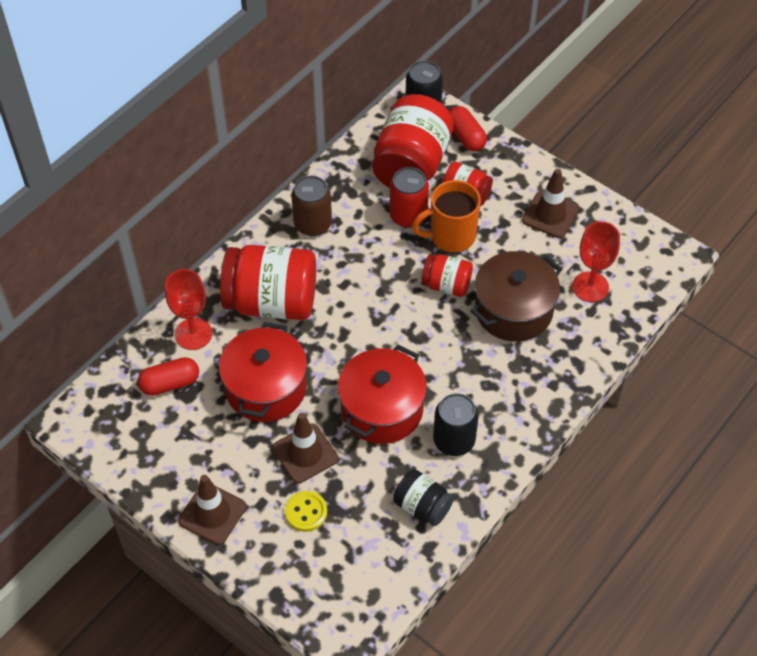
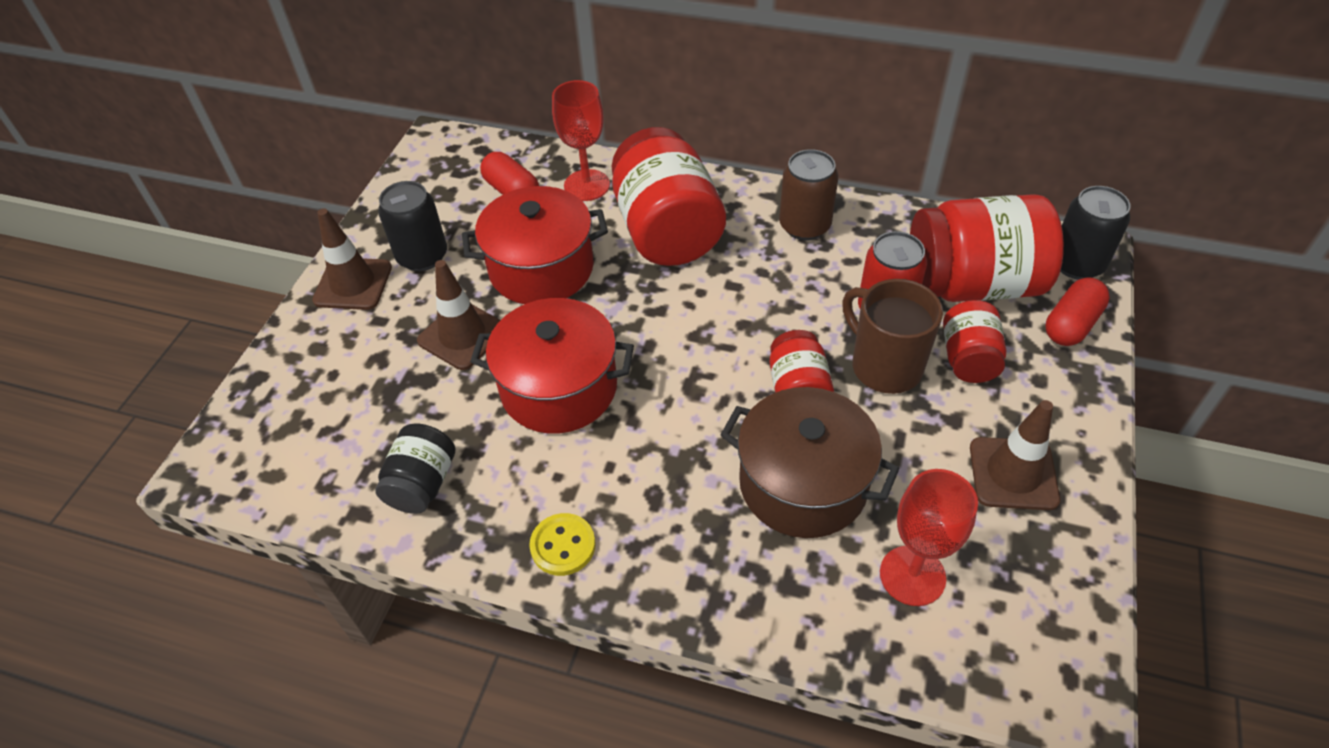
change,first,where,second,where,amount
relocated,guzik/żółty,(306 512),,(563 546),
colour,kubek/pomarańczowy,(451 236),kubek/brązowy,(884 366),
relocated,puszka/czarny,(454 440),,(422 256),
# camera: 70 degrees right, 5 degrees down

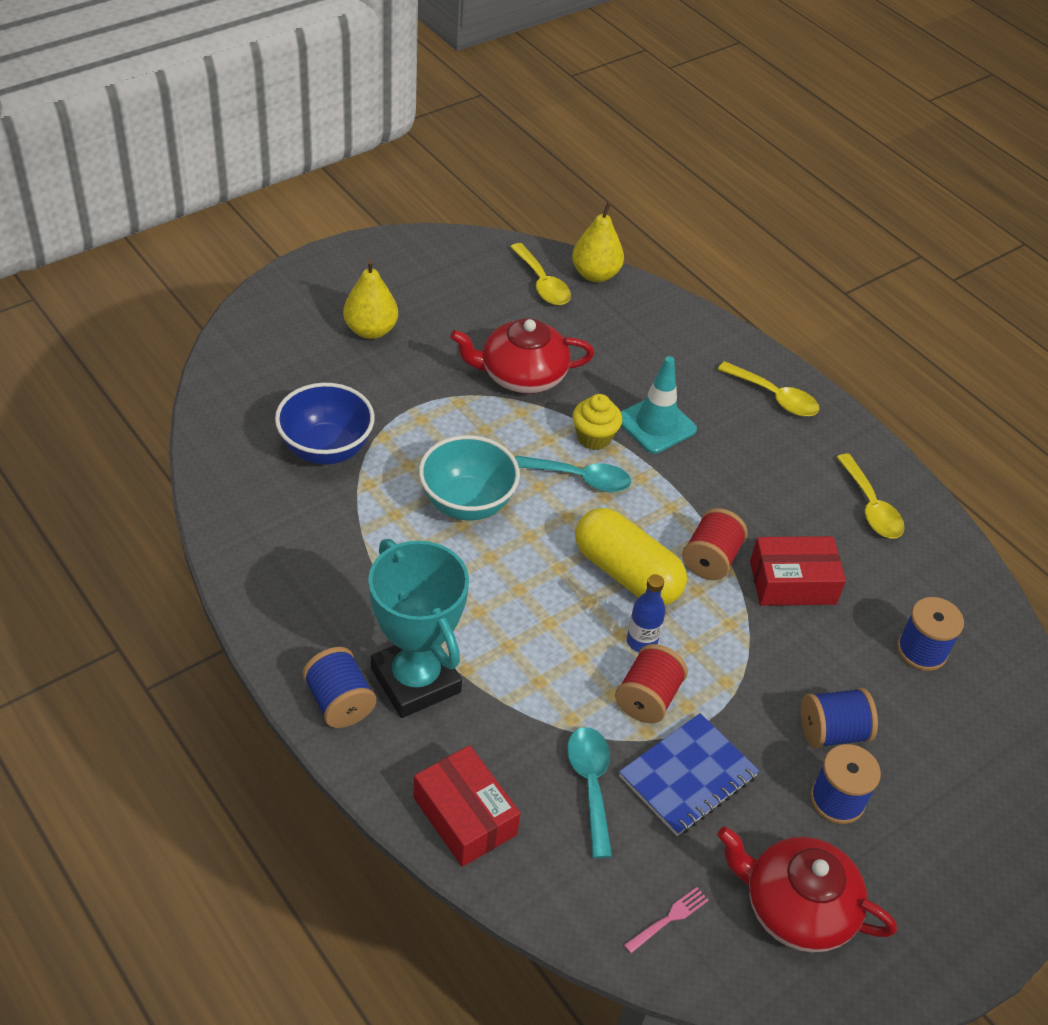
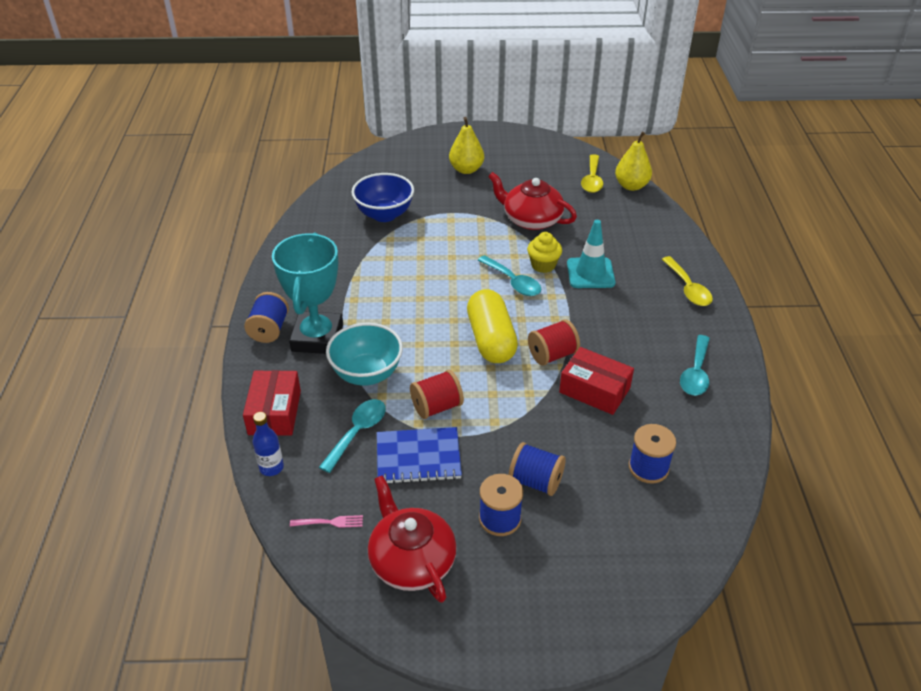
change,first,where,second,where,amount
relocated,miska/turkusowy,(467 503),,(367 374),
relocated,butelka/niebieski,(641 641),,(271 467),
colour,łyżka/żółty,(870 506),łyżka/turkusowy,(695 373),
# camera: 40 degrees right, 5 degrees down

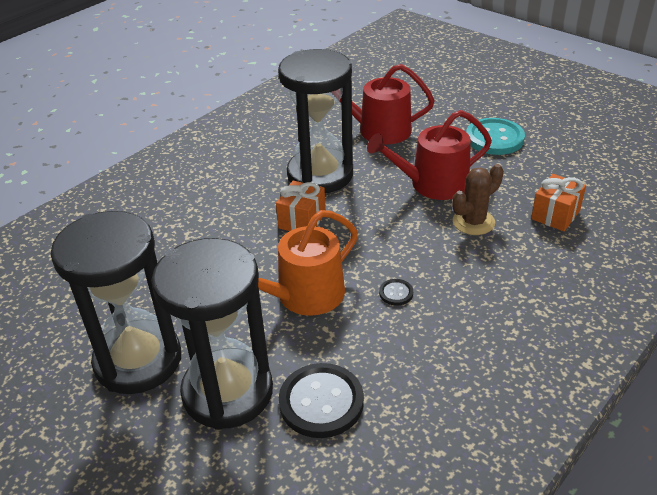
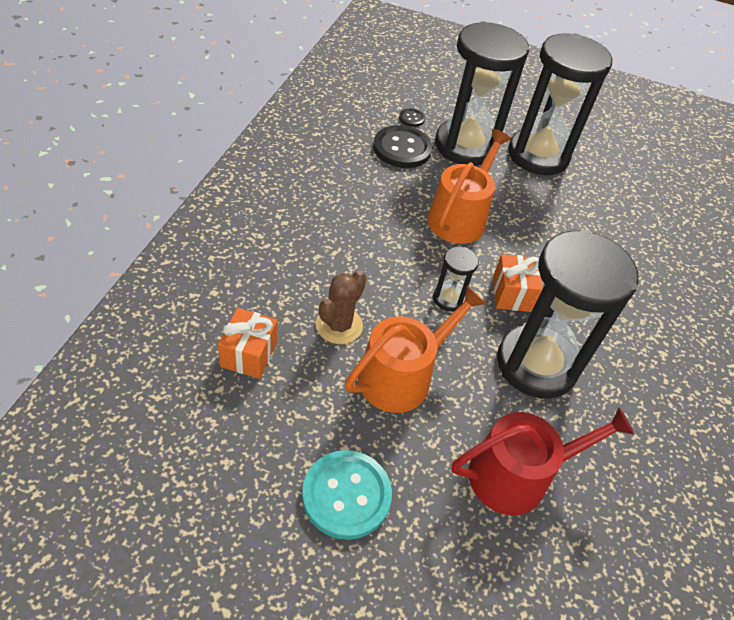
change,first,where,second,where,amount
colour,konewka/czerwony,(432 184),konewka/pomarańczowy,(402 376),
relocated,guzik/czarny,(396 293),,(411 118),
appeared,,,klepsydra/czarny,(448 299),
# camera: 150 degrees right, 10 degrees up

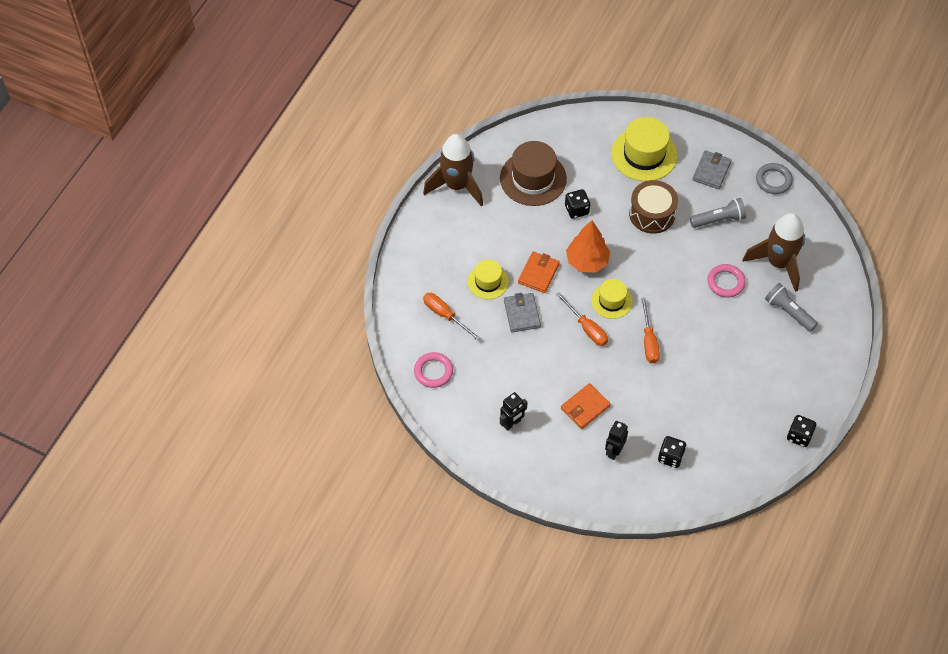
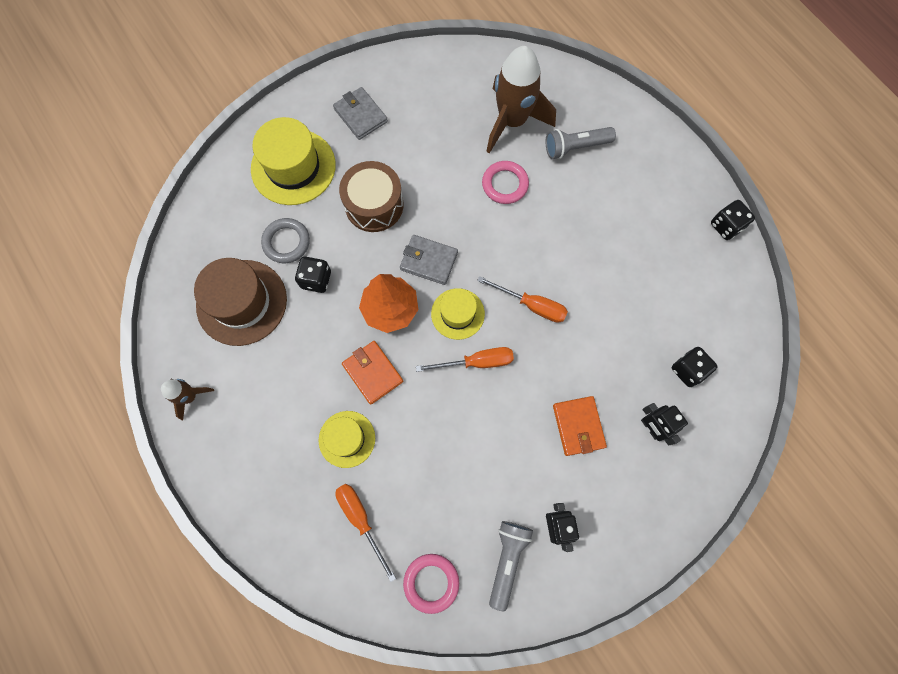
change,first,where,second,where,amount
size,rakieta/brązowy,(456 186),,(190 396),x0.49
spun,śrubokręt/pomarańczowy,(445 315),,(361 520),75 degrees clockwise
relocated,portfel/szary,(522 314),,(429 261),
relocated,latarka/szary,(718 219),,(507 560),
relocated,pierścień/szary,(773 180),,(286 242),
# camera: 60 degrees left, 15 degrees up

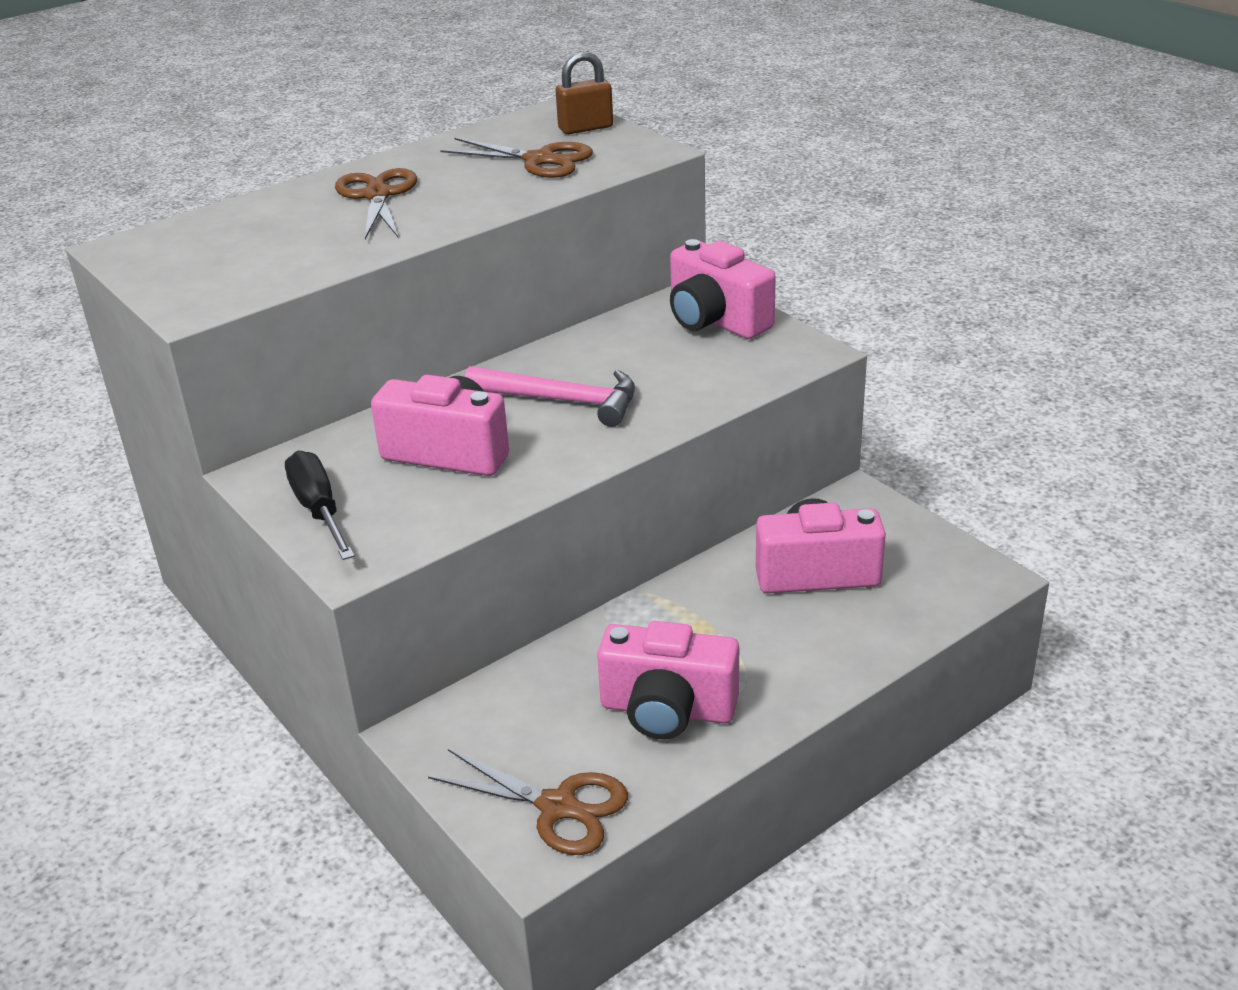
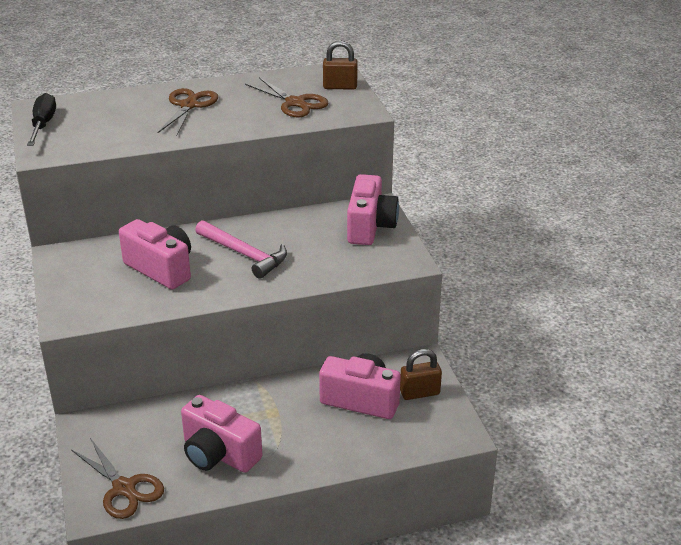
change,first,where,second,where,amount
relocated,śrubokręt/czarny,(319 510),,(43 125),
spun,aparat fotograficzny/różowy,(715 321),,(370 227),150 degrees counterclockwise
appeared,,,kłódka/brązowy,(419 393),
# camera: 20 degrees right, 0 degrees up

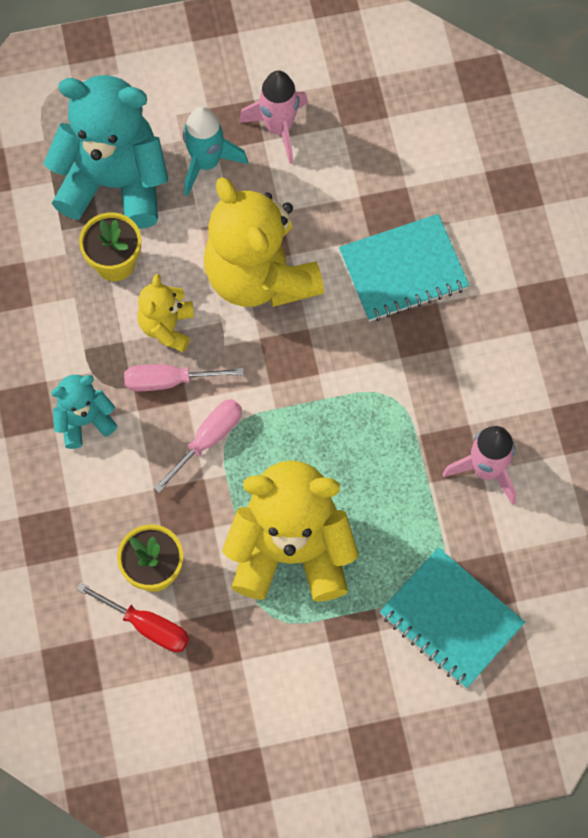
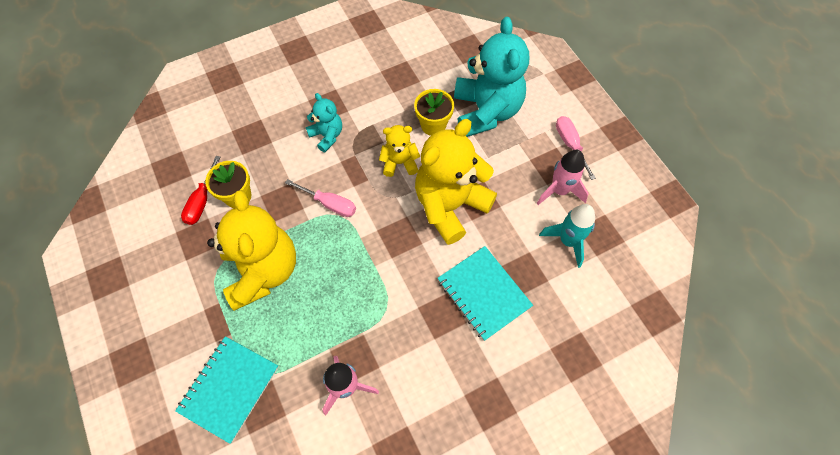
change,first,where,second,where,amount
relocated,śrubokręt/różowy,(169 381),,(570 145),
relocated,rakieta/turkusowy,(206 163),,(567 241),
# camera: 75 degrees right, 5 degrees down

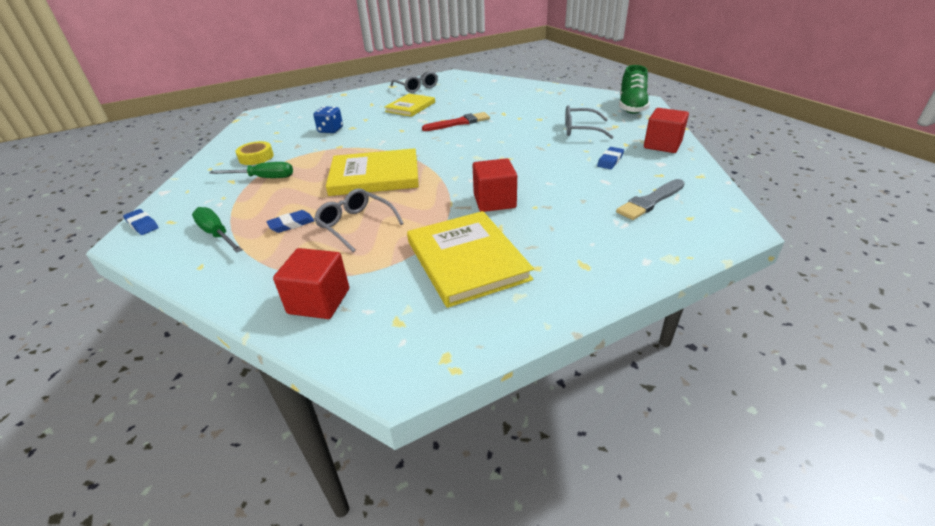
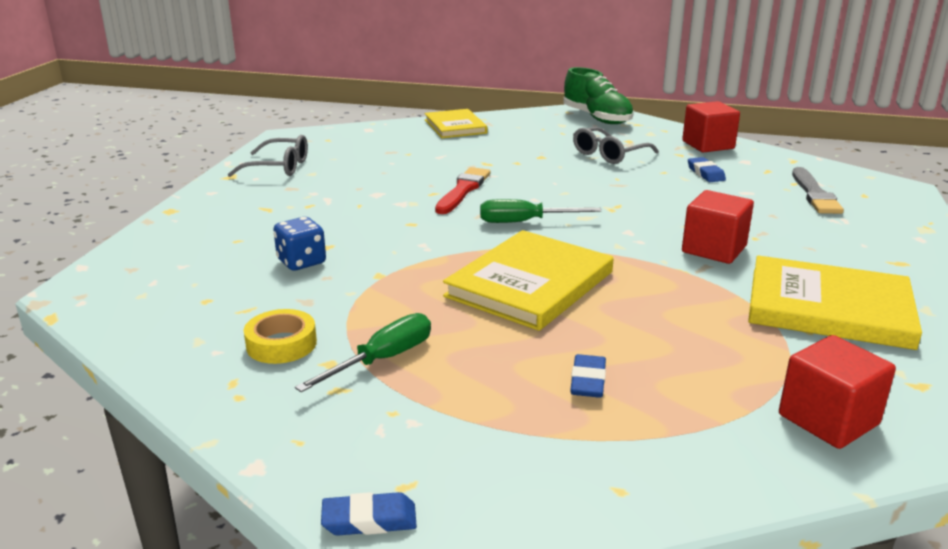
change,first,where,second,where,amount
relocated,śrubokręt/zielony,(217 234),,(524 222),
missing,okulary/szary,(355 225),,,
relocated,książka/żółty,(410 107),,(455 126),
# camera: 50 degrees left, 10 degrees down

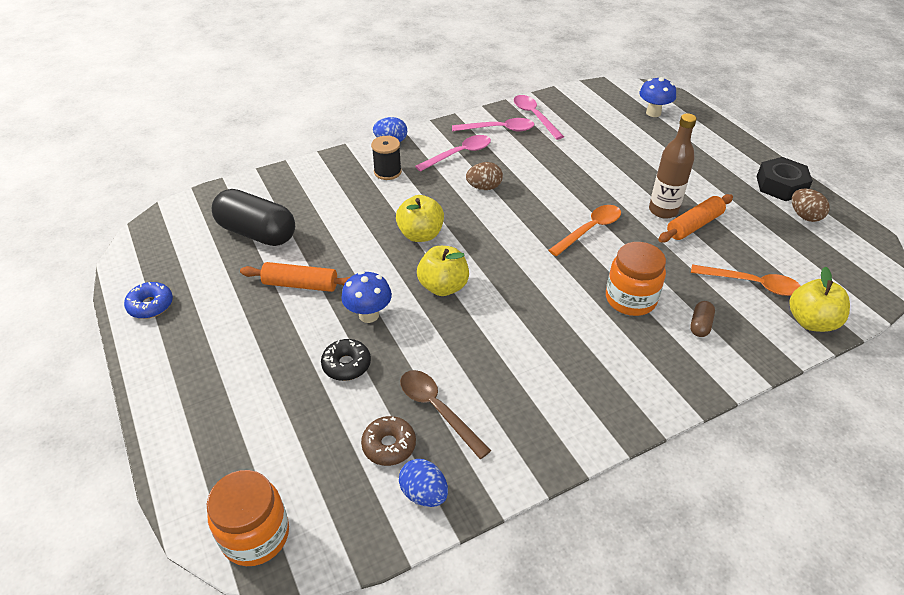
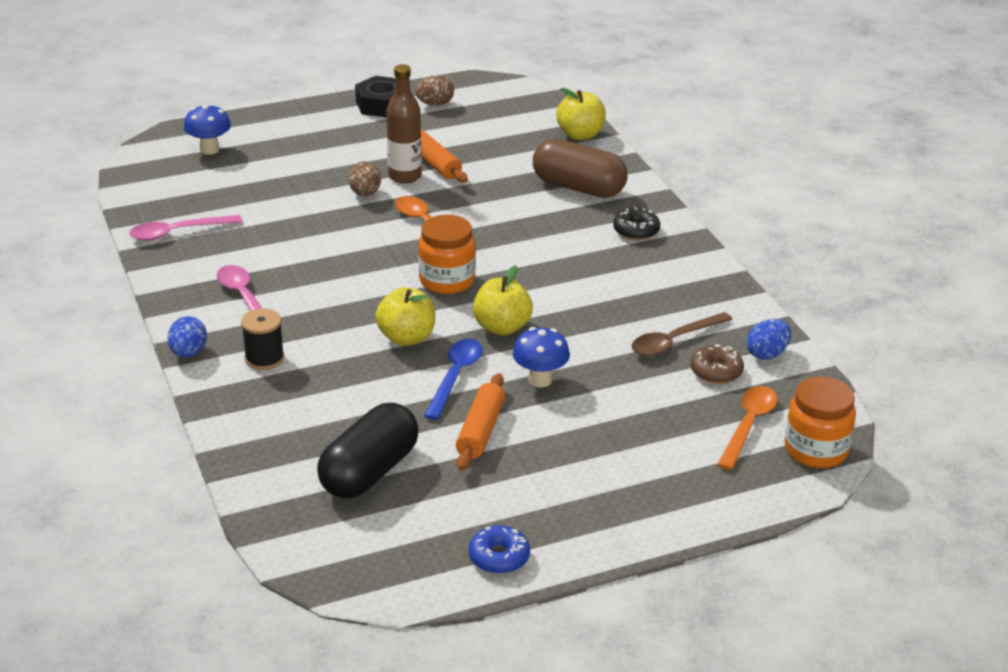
change,first,where,second,where,amount
relocated,donut/czarny,(346 365),,(636 231),
missing,łyżka/różowy,(499 129),,,
relocated,jajko/brązowy,(484 187),,(365 194),
relocated,słoik/pomarańczowy,(630 299),,(447 280),
size,kapsułka/brązowy,(700 325),,(578 187),x2.37
relocated,łyżka/pomarańczowy,(751 284),,(748 425),
appeared,,,łyżka/niebieski,(455 377),
# camera: 85 degrees left, 10 degrees down

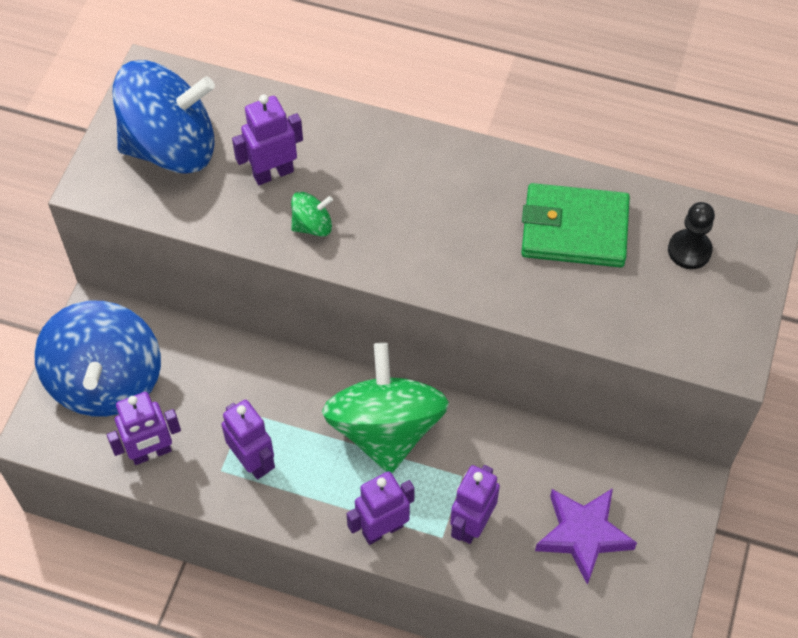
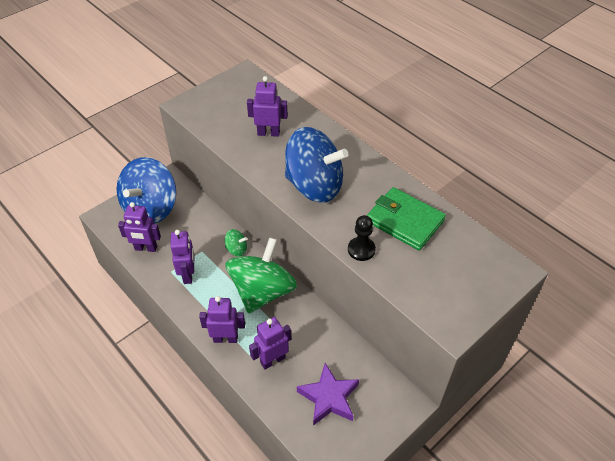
change,first,where,second,where,amount
relocated,bączek/niebieski,(171 146),,(314 186),
relocated,bączek/zielony,(312 225),,(236 249),
relocated,pionek/czarny,(689 250),,(361 249),
# camera: 30 degrees right, 10 degrees down

